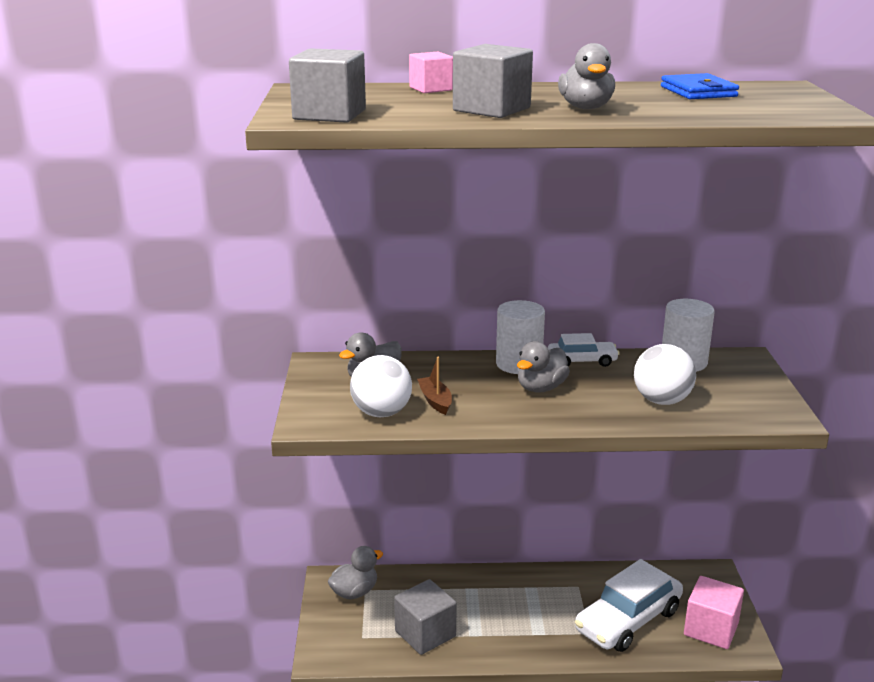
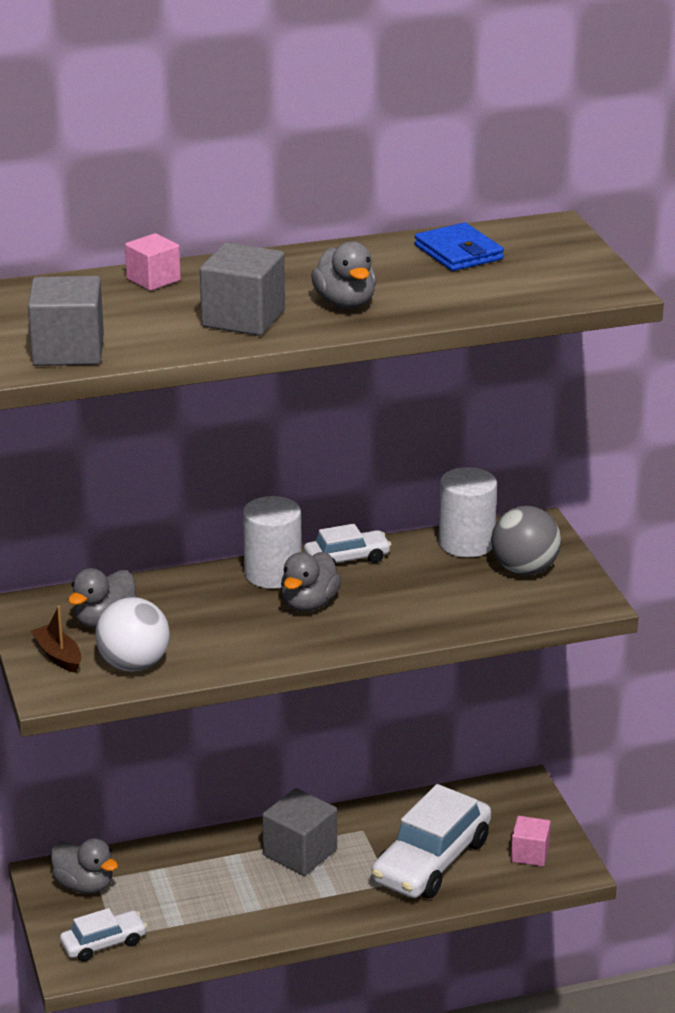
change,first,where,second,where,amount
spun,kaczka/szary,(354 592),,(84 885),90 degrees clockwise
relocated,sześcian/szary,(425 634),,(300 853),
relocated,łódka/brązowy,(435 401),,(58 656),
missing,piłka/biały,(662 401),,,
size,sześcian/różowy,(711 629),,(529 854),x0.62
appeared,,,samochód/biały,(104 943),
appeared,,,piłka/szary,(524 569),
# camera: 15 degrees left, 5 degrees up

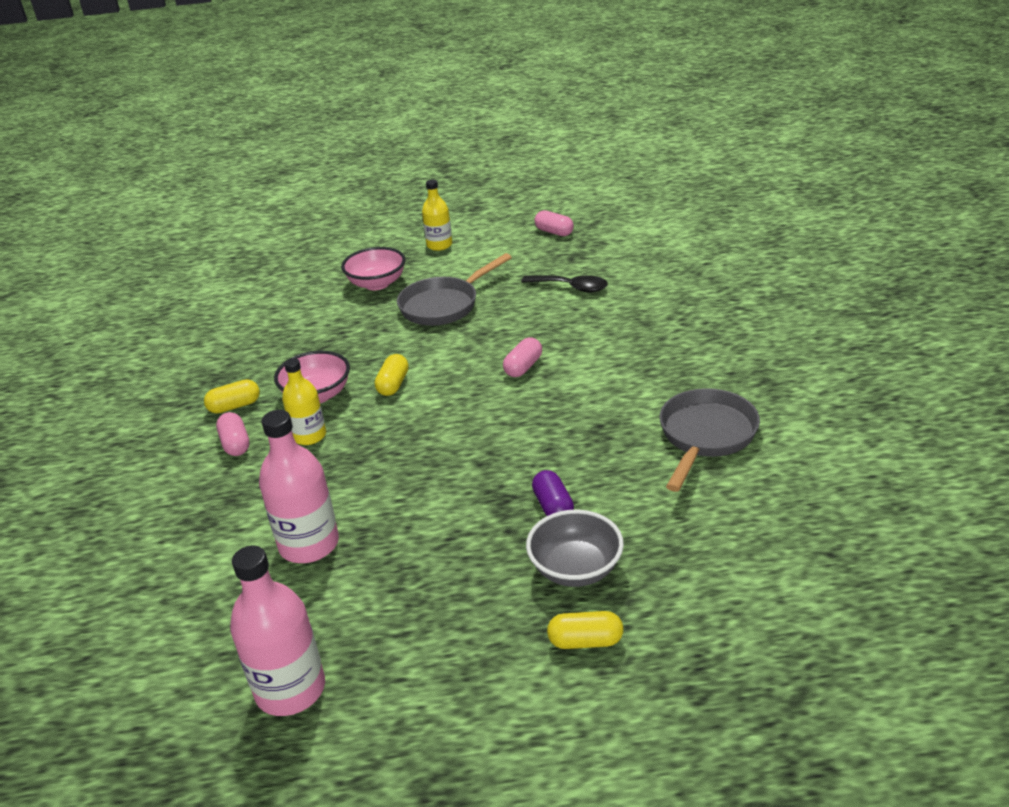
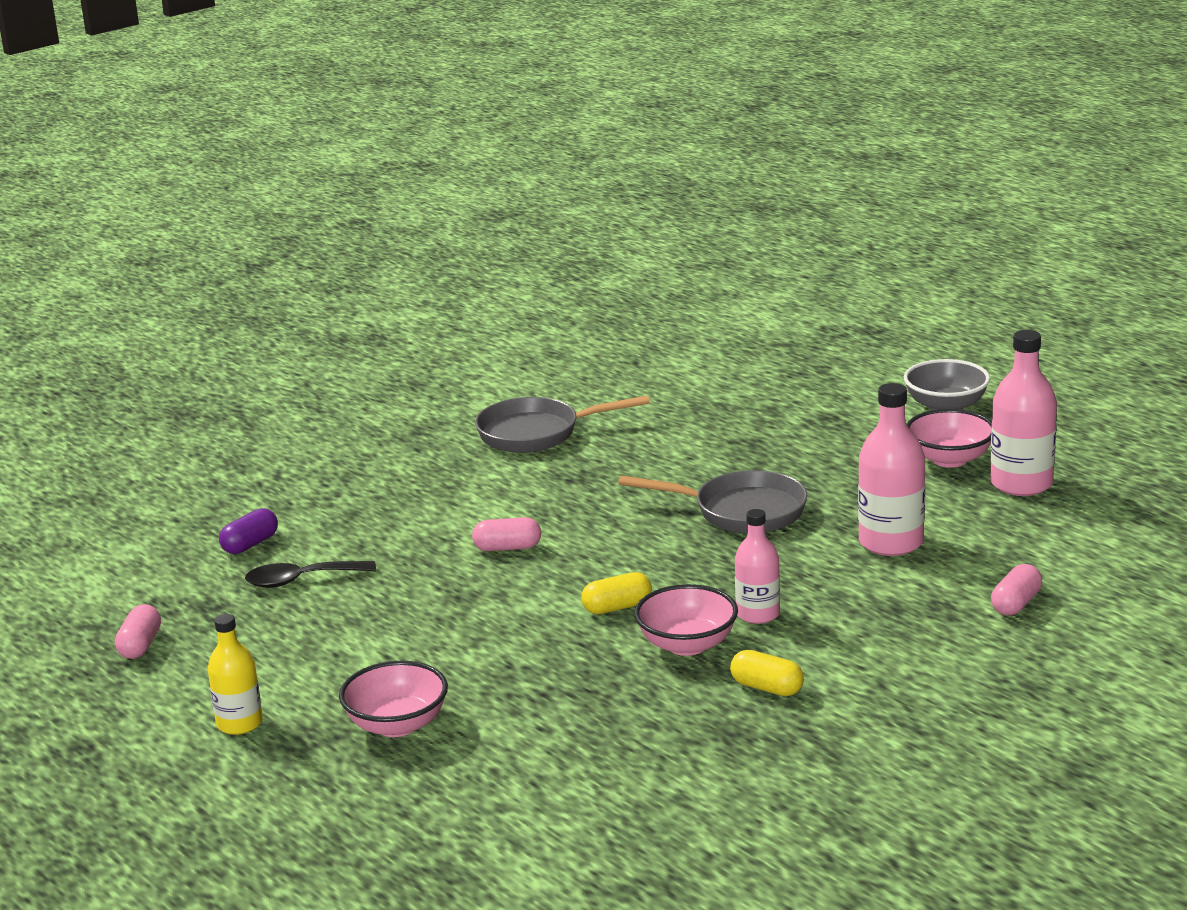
change,first,where,second,where,amount
relocated,kapsułka/różowy,(235 444),,(1016 604),
colour,butelka/żółty,(309 436),butelka/różowy,(758 614),
relocated,patelnia/szary,(444 305),,(741 511),
spun,łyżka/czarny,(571 287),,(301 580),90 degrees counterclockwise
relocated,miska/szary,(575 569),,(946 406),
relocated,kapsułka/fioletowy,(553 507),,(250 544),
missing,kapsułka/żółty,(585 641),,,
appeared,,,miska/różowy,(949 459),
# camera: 125 degrees left, 10 degrees down

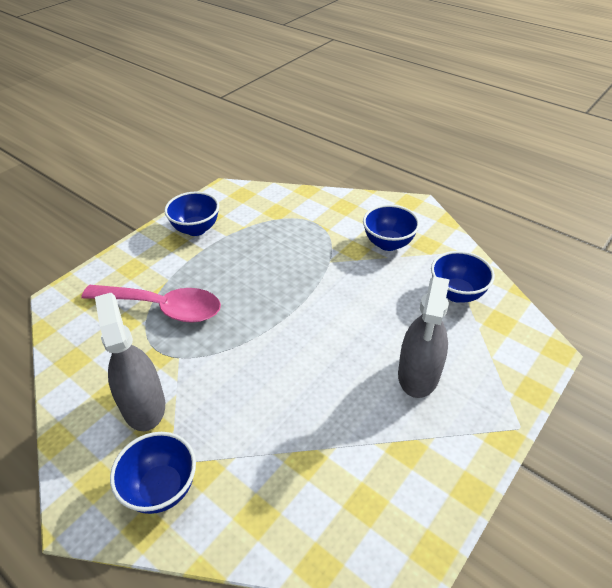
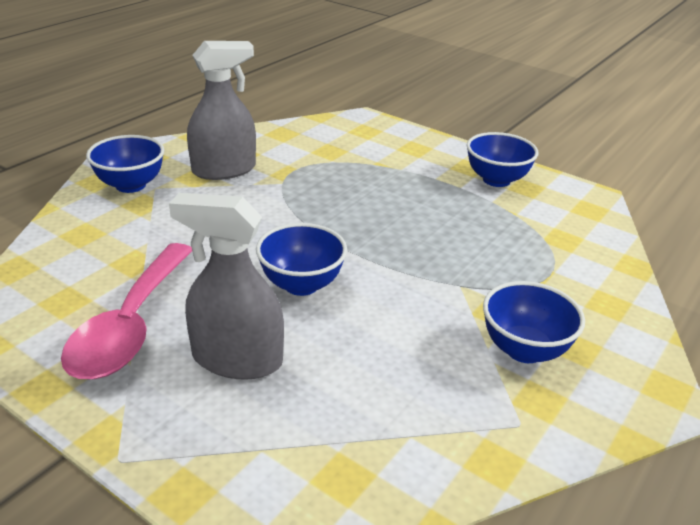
change,first,where,second,where,amount
relocated,łyżka/różowy,(162 307),,(131 325),
relocated,miska/niebieski,(456 293),,(301 284),
# camera: 85 degrees right, 10 degrees down

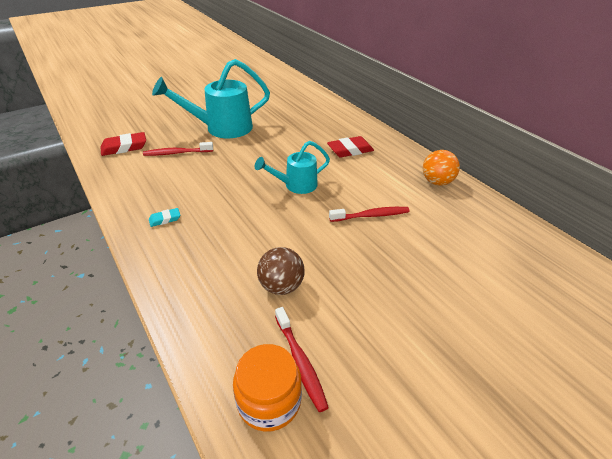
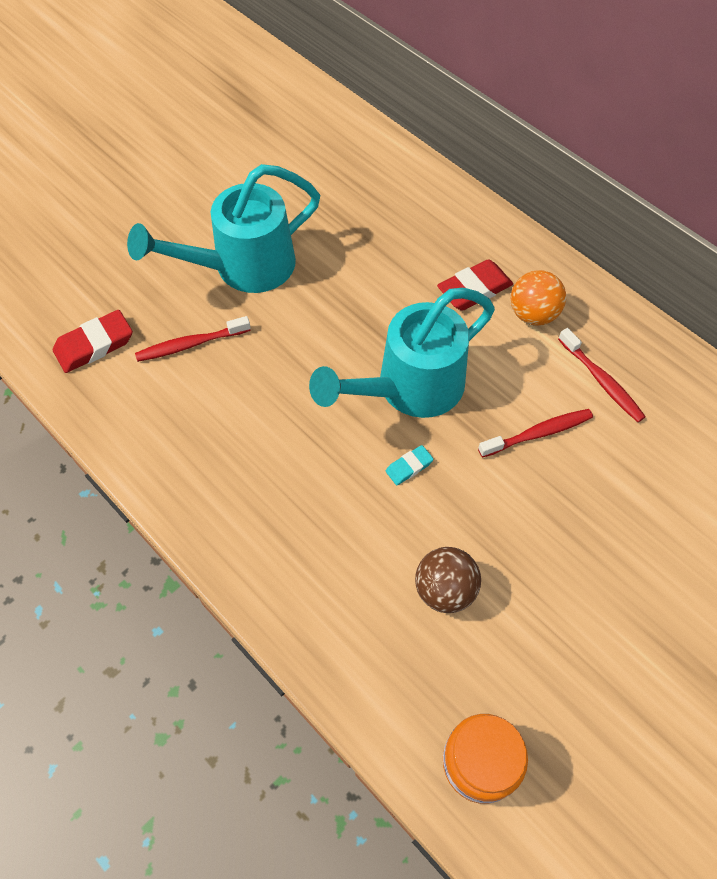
change,first,where,second,where,amount
relocated,gumka do mazania/turkusowy,(165 219),,(409 467),
size,konewka/turkusowy,(296 185),,(410 388),x1.69
relocated,szczoteczka do zębów/czerwony,(300 362),,(601 381),
relocated,piłka/pomarańczowy,(437 182),,(533 314),
# camera: 10 degrees left, 20 degrees up

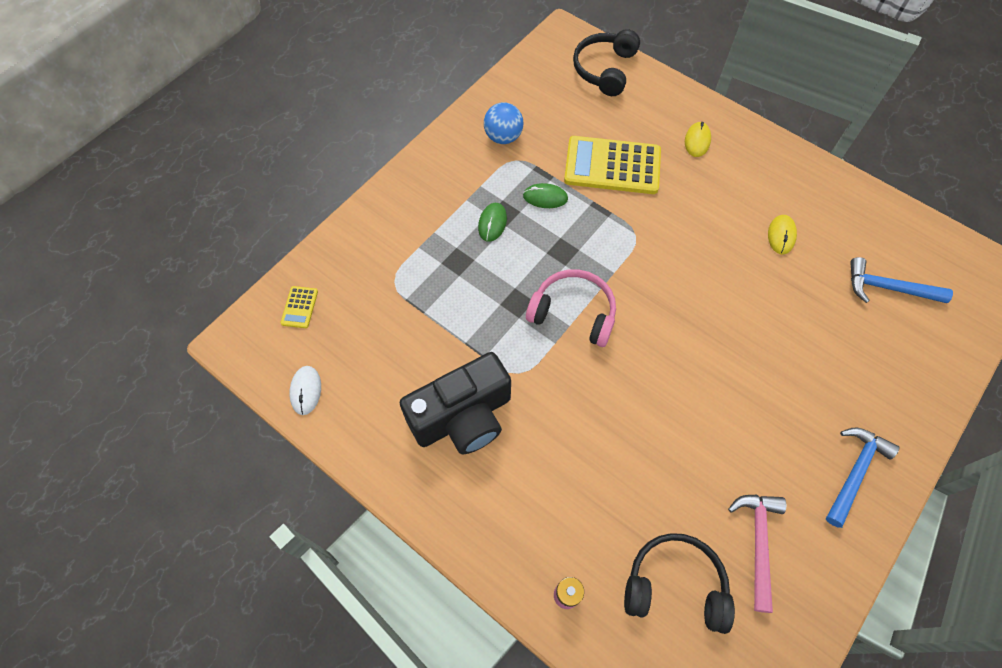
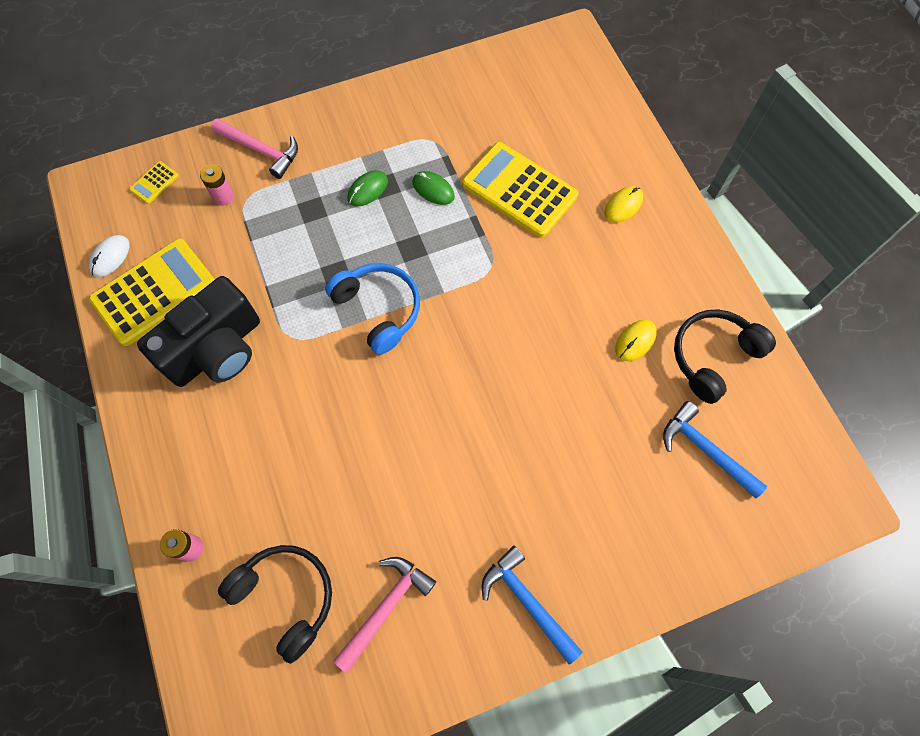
change,first,where,second,where,amount
spun,aparat fotograficzny/czarny,(463 417),,(217 349),45 degrees counterclockwise
missing,piłka/niebieski,(503 137),,,
colour,słuchawki/różowy,(573 313),słuchawki/niebieski,(378 309),
relocated,słuchawki/czarny,(604 69),,(713 357),
spun,młotek/niebieski,(855 472),,(527 601),105 degrees counterclockwise
appeared,,,kalkulator/żółty,(154 292),
appeared,,,bateria/różowy,(223 196),
appeared,,,młotek/różowy,(261 151),
# camera: 30 degrees right, 5 degrees up

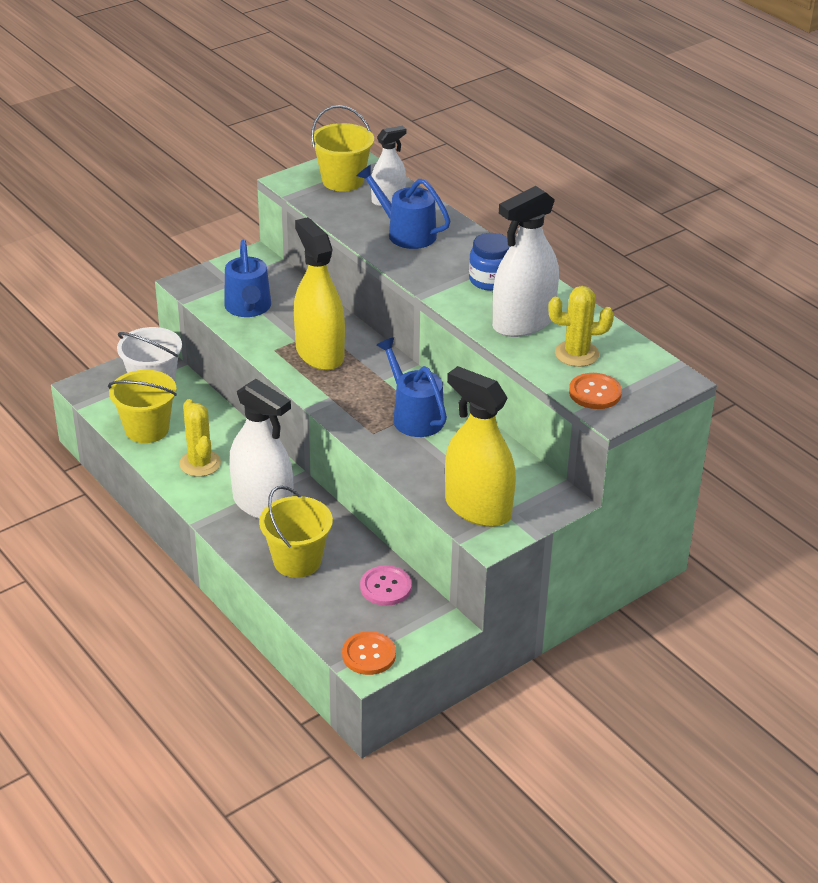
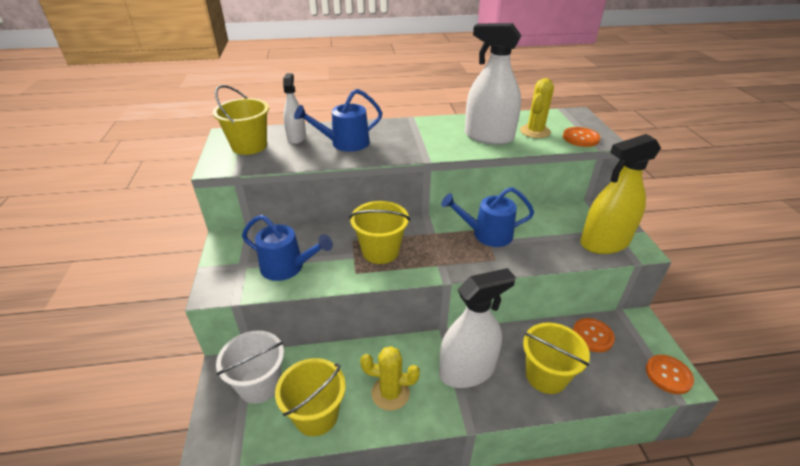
change,first,where,second,where,amount
exchanged,spryskiwacz/żółty,(319 353),wiadro/żółty,(380 251),
colour,guzik/różowy,(385 587),guzik/pomarańczowy,(592 336),
missing,słoik/niebieski,(490 280),,,
spun,spryskiwacz/biały,(523 322),,(488 137),120 degrees clockwise
# camera: 60 degrees left, 0 degrees up

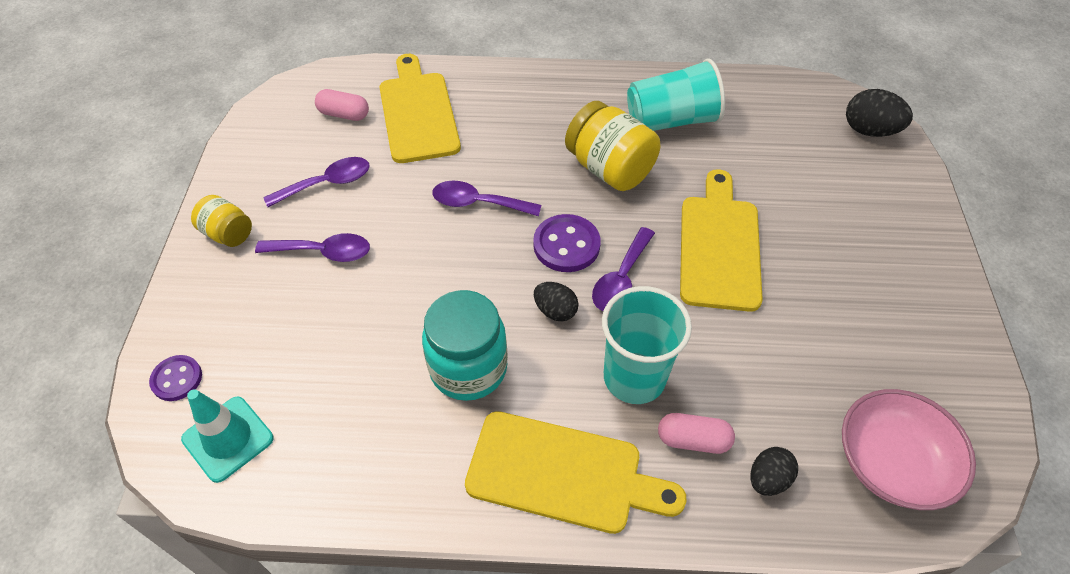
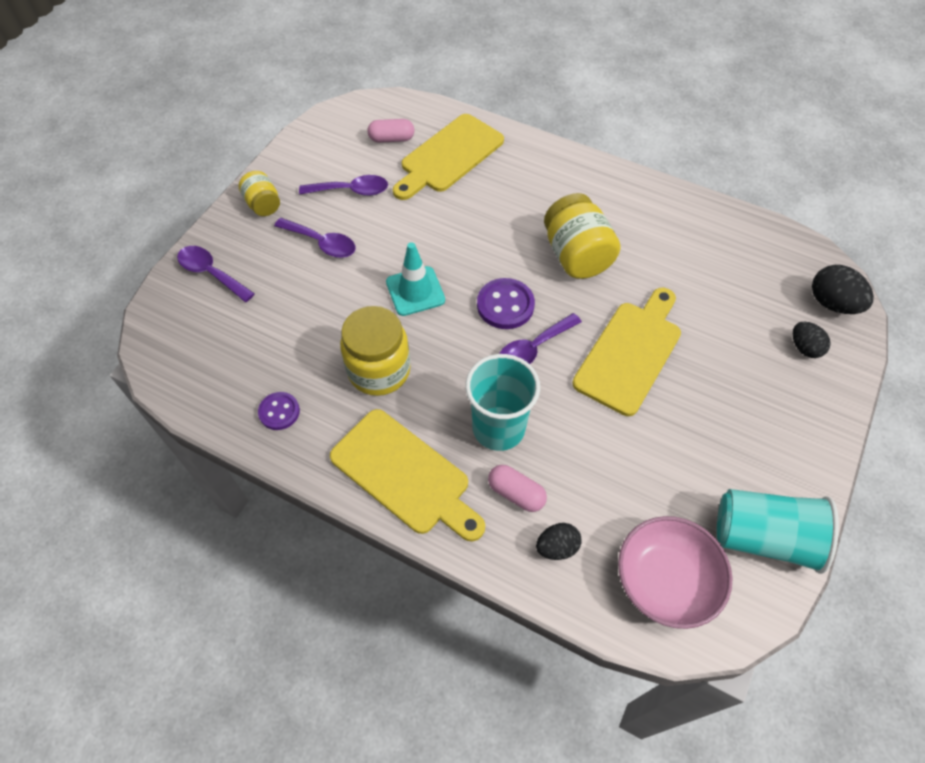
change,first,where,second,where,amount
relocated,guzik/fioletowy,(177 379),,(279 412),
relocated,pachołek/turkusowy,(228 439),,(415 291),
spun,kapsułka/różowy,(344 114),,(391 139),45 degrees counterclockwise
spun,deska do krojenia/żółty,(418 113),,(448 156),150 degrees counterclockwise
colour,słoik/turkusowy,(468 368),słoik/żółty,(379 370),
relocated,łyżka/fioletowy,(478 203),,(211 273),
relocated,jajko/czarny,(555 311),,(804 348),
relocated,szklanka/turkusowy,(671 120),,(763 537),
# camera: 25 degrees right, 5 degrees up

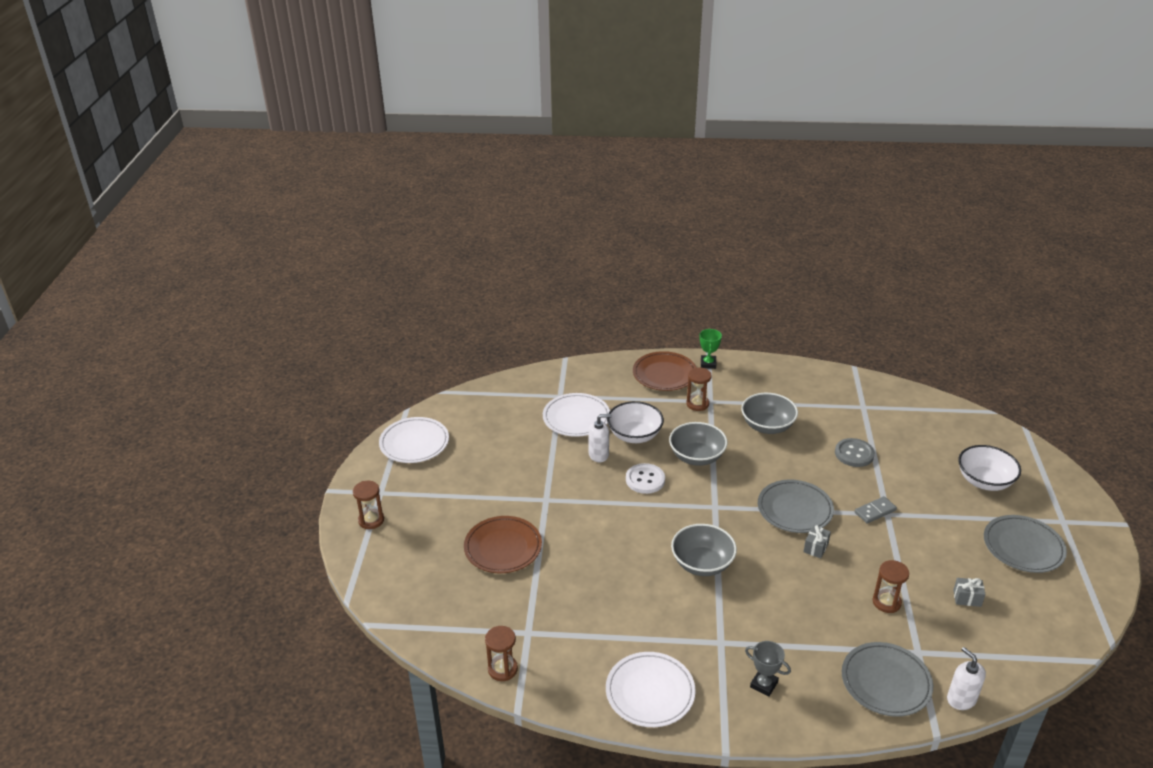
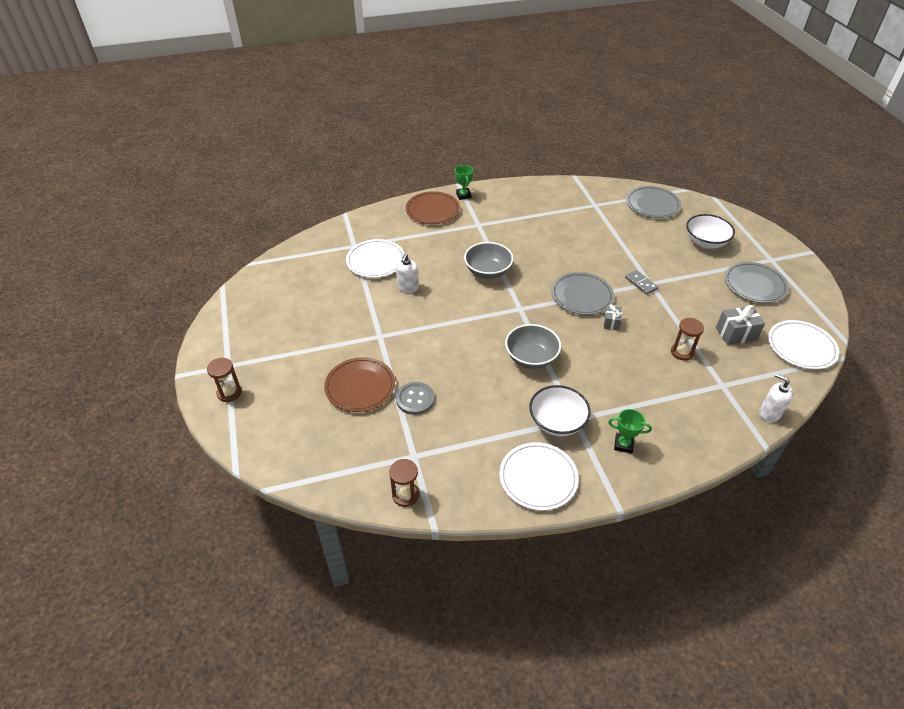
change,first,where,second,where,amount
relocated,talerz/biały,(414 443),,(801 347),
spun,dozownik mydła/biały,(599 455),,(408 288),135 degrees clockwise
relocated,miska/biały,(634 435),,(557 422),
missing,guzik/biały,(645 480),,,
missing,klepsydra/brązowy,(697 404),,,
missing,miska/szary,(767 426),,,
colour,puchar/szary,(764 684),puchar/zielony,(623 444),
relocated,guzik/szary,(854 454),,(415 399),
relocated,talerz/szary,(885 682),,(652 205),
spun,kostka domina/szary,(875 511),,(641 283),75 degrees counterclockwise
size,prezent/szary,(967 598),,(736 334),x1.65
# camera: 20 degrees left, 10 degrees up

